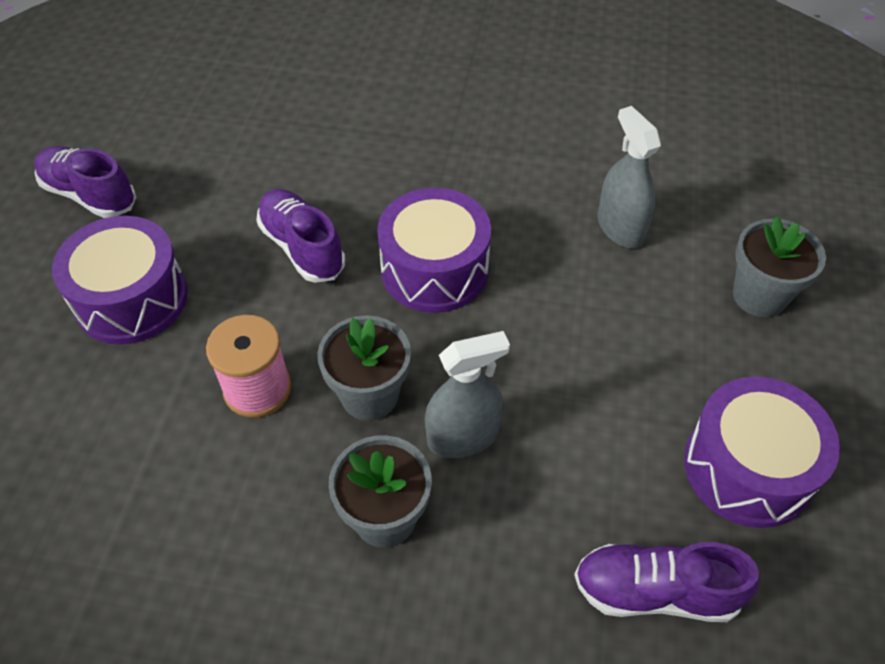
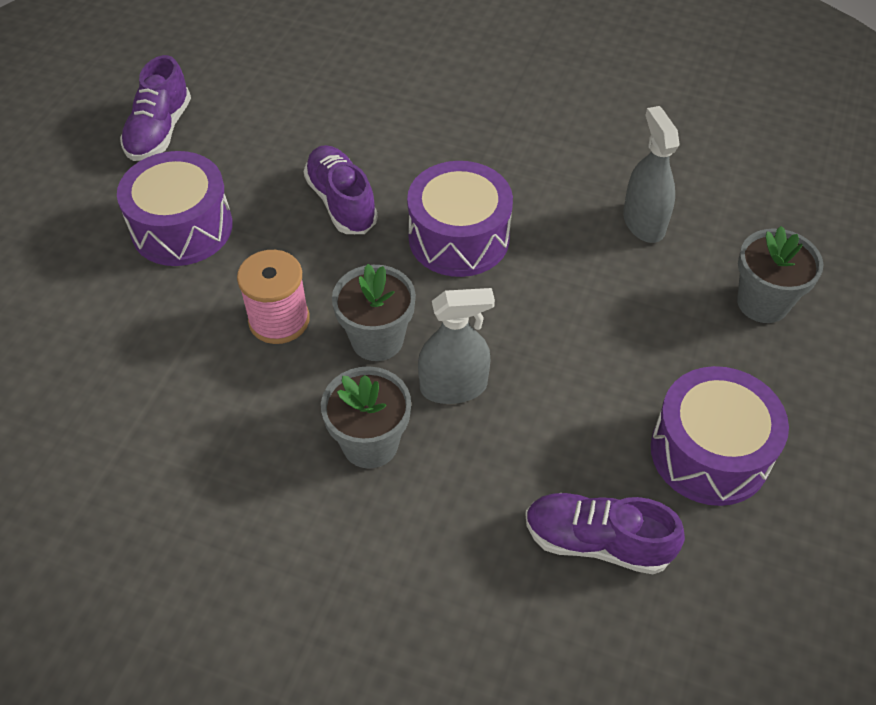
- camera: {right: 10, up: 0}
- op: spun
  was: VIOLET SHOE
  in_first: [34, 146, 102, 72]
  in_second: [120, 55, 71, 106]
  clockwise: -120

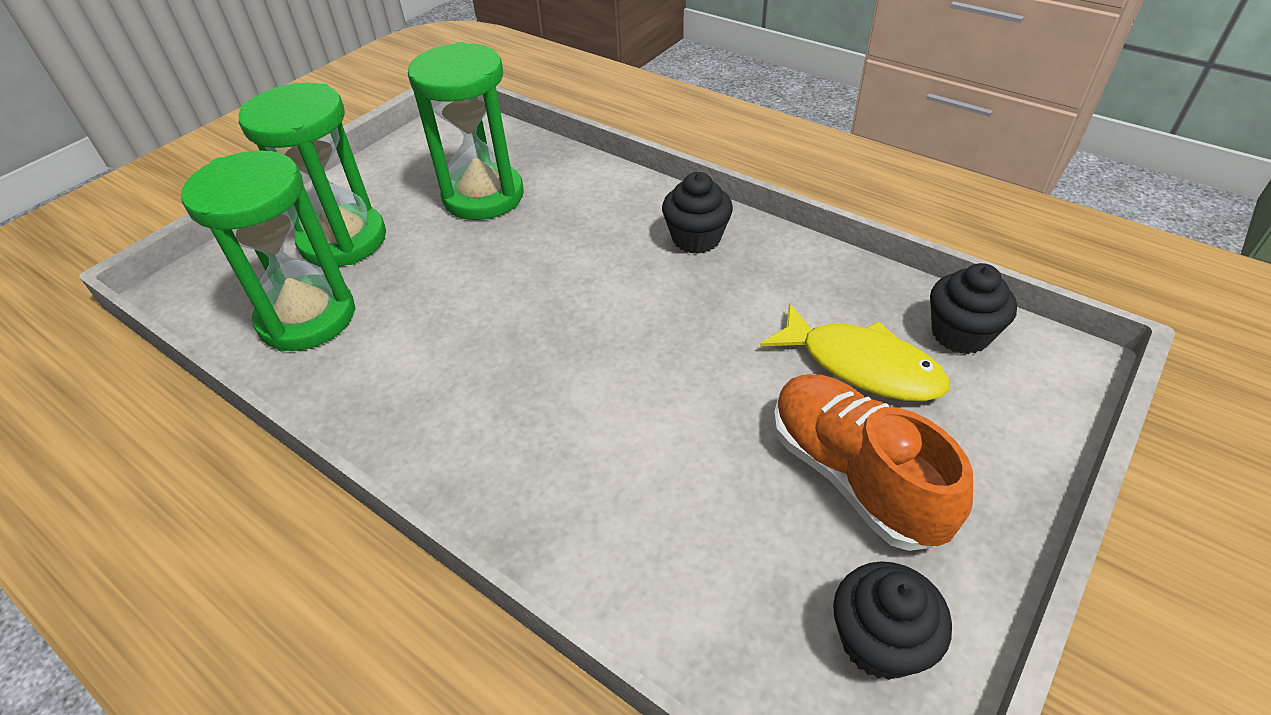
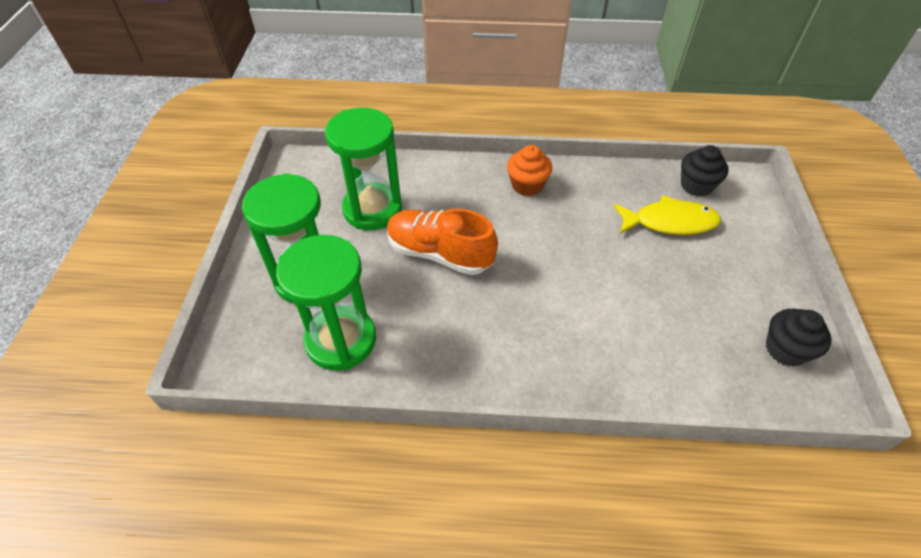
- camera: {right: -35, up: 5}
- op: colour
  was: BLACK FAIRY CAKE
  now: ORANGE FAIRY CAKE
  in_first: [662, 172, 71, 82]
  in_second: [507, 145, 45, 51]
- op: relocated
  was: ORANGE SHOE
  in_first: [773, 374, 200, 177]
  in_second: [387, 208, 111, 67]

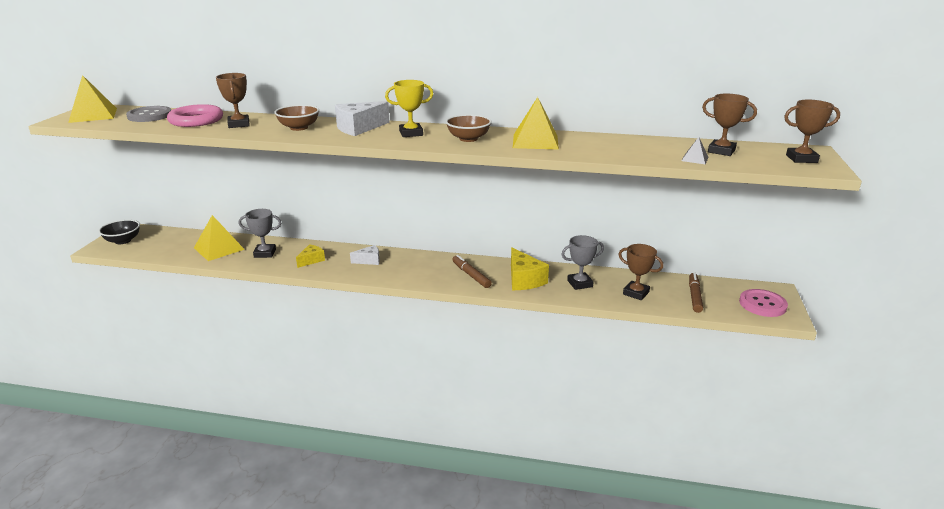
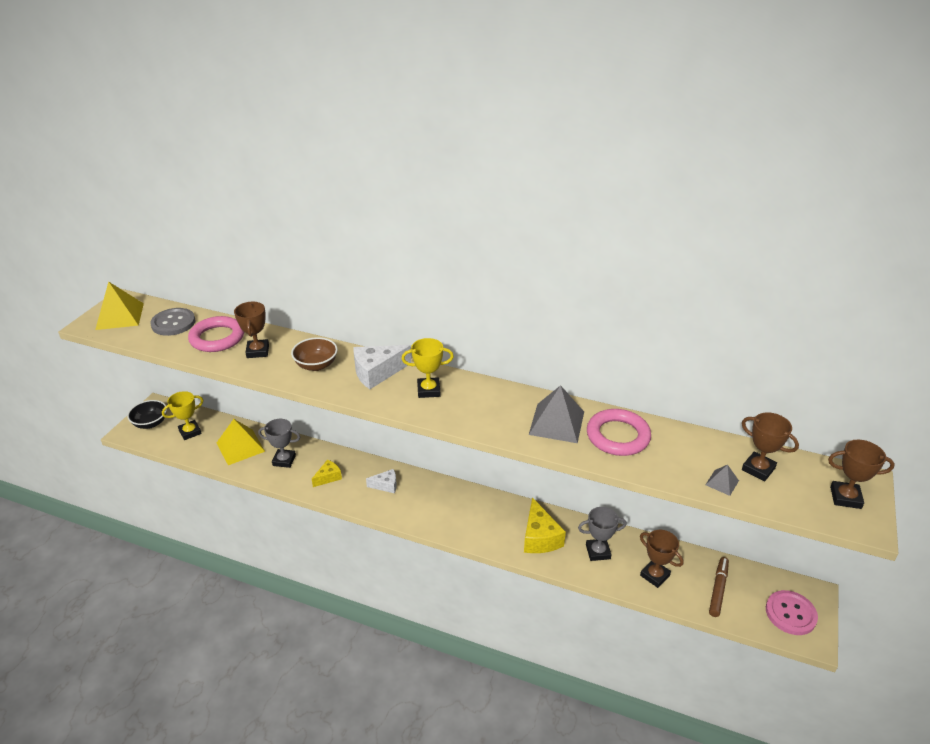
- camera: {right: 10, up: 10}
- op: colour
  was: YELLOW PYRAMID SHAPE
  now: GRAY PYRAMID SHAPE
  in_first: [513, 97, 46, 52]
  in_second: [529, 385, 55, 58]
- op: missing
  was: DARK BROWN DEEP DISH
  in_first: [446, 114, 46, 28]
- op: missing
  was: DARK BROWN FELT PEN
  in_first: [452, 255, 40, 33]
- op: appeared
  now: YELLOW PRIZE CUP
  in_second: [162, 391, 41, 49]
- op: appeared
  now: ROSE-PINK RING
  in_second: [587, 409, 64, 47]

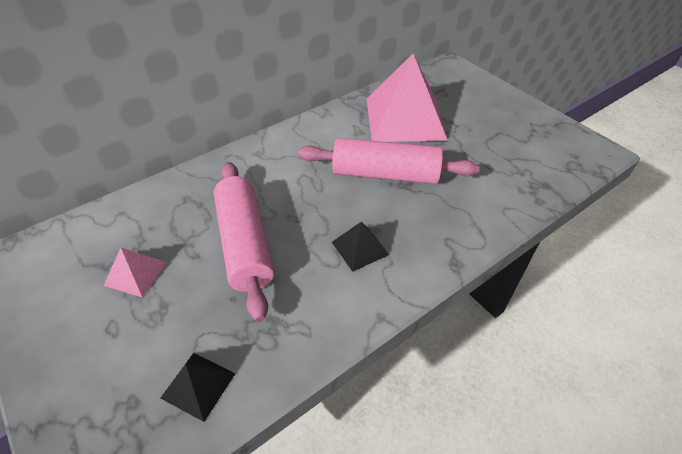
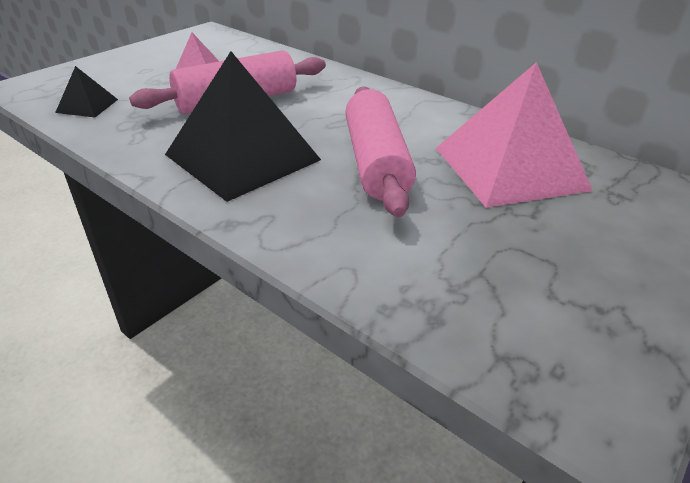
- camera: {right: 75, up: -10}
- op: size
  was: BLACK PYRAMID SHAPE
  in_first: [332, 221, 57, 51]
  in_second: [165, 51, 156, 151]
  ratio: 2.25

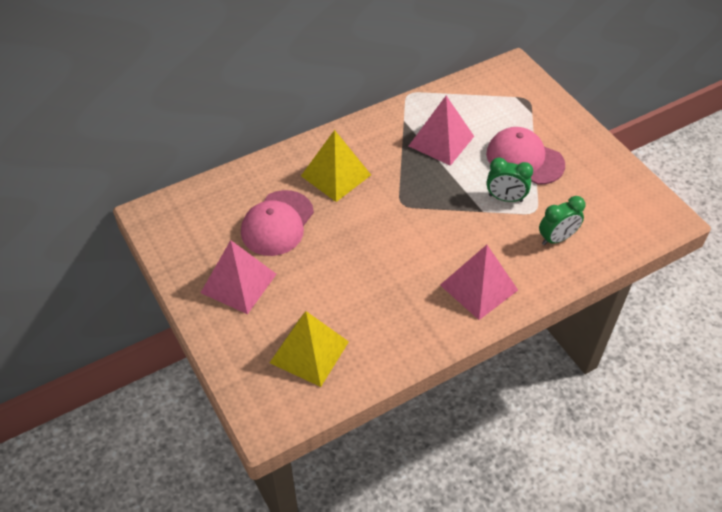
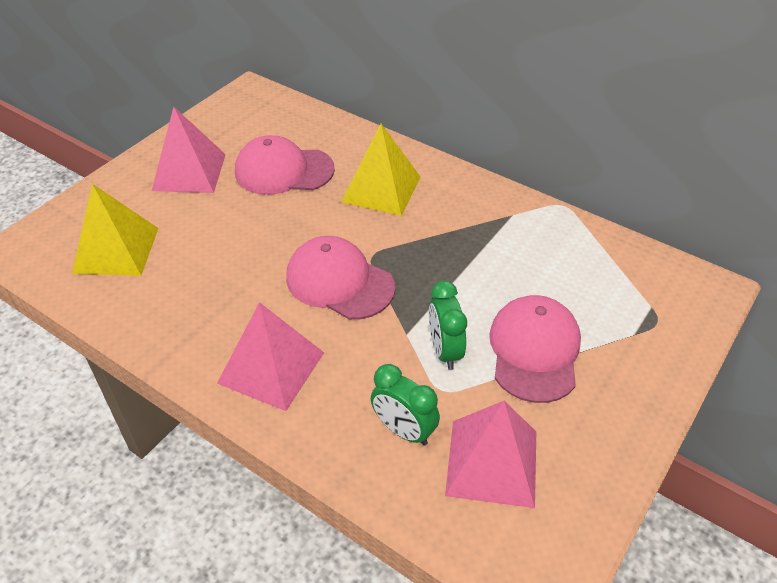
- camera: {right: 65, up: -5}
- op: relocated
  was: ROSE-PINK PYRAMID SHAPE
  in_first: [409, 96, 65, 70]
  in_second: [445, 401, 91, 107]
- op: appeared
  now: ROSE-PINK BASEBALL CAP
  in_second: [286, 236, 109, 84]

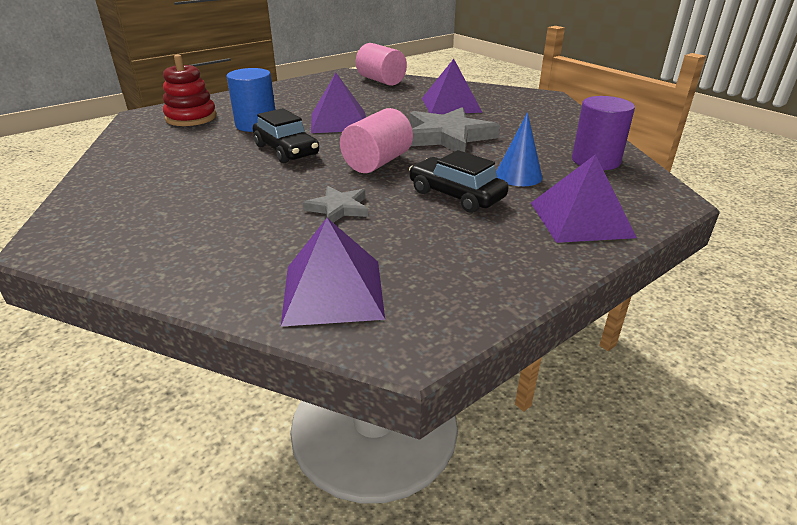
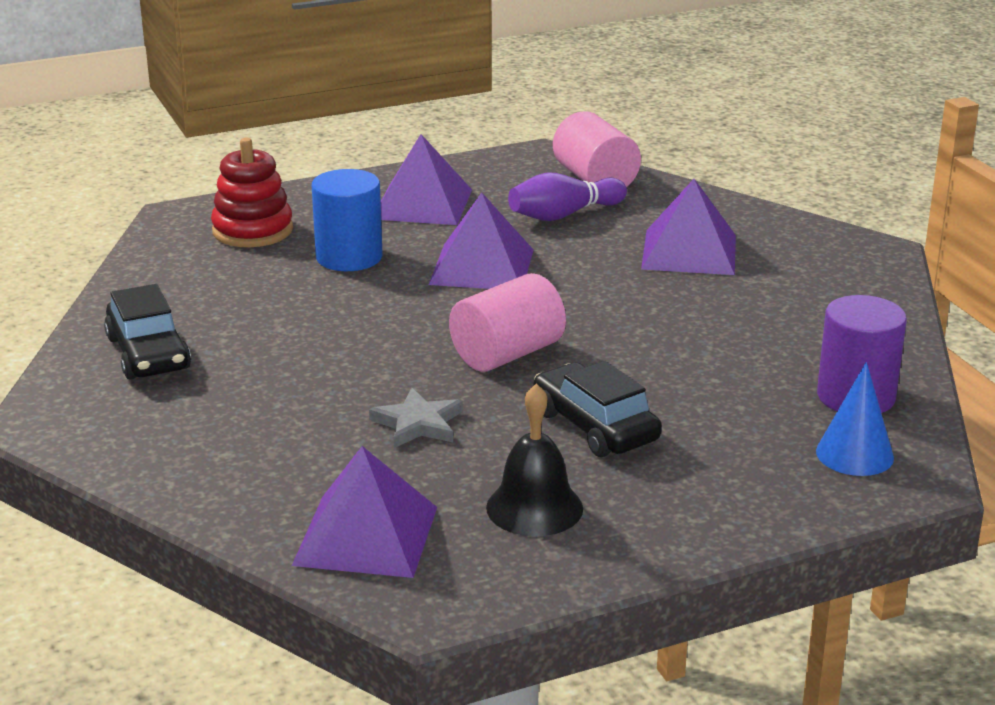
- camera: {right: 15, up: -5}
- op: missing
  was: GRAY STAR SHAPE
  in_first: [410, 107, 90, 45]
- op: relocated
  was: BLACK CAR
  in_first: [252, 108, 67, 55]
  in_second: [104, 284, 87, 96]
- op: relocated
  was: BLUE CONE
  in_first: [496, 112, 47, 74]
  in_second: [816, 362, 78, 114]
- op: relocated
  was: VIOLET PYRAMID SHAPE
  in_first: [531, 155, 106, 88]
  in_second: [381, 134, 91, 91]
- op: appeared
  now: VIOLET BOWLING PIN
  in_second: [508, 173, 119, 48]
- op: appeared
  now: BLACK HAND BELL
  in_second: [486, 383, 97, 153]

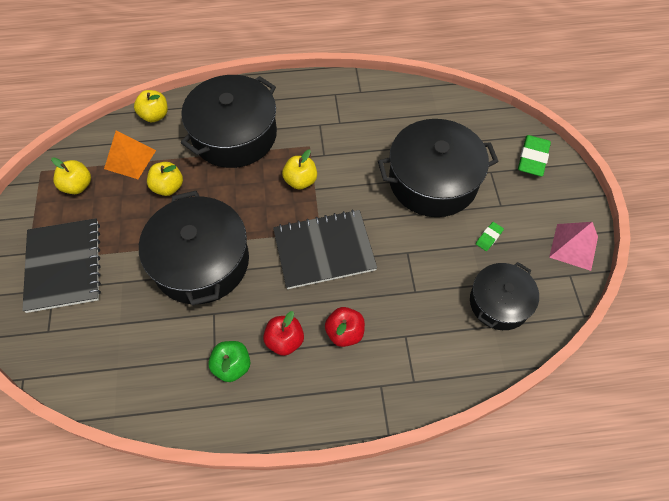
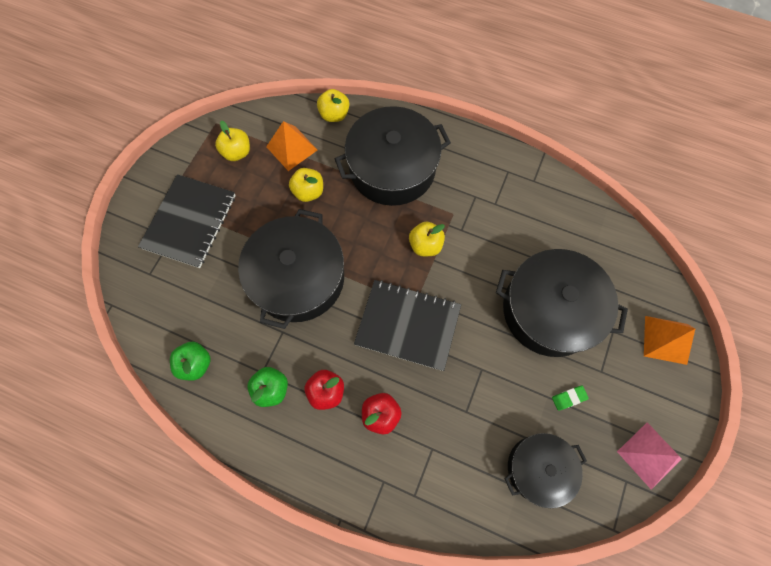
- camera: {right: 30, up: 10}
- op: exchanged
  was: GREEN PENCIL ERASER
  now: ORANGE PYRAMID SHAPE
  in_first: [518, 135, 33, 42]
  in_second: [644, 316, 51, 49]
- op: appeared
  now: GREEN TOY APPLE
  in_second: [170, 342, 41, 39]

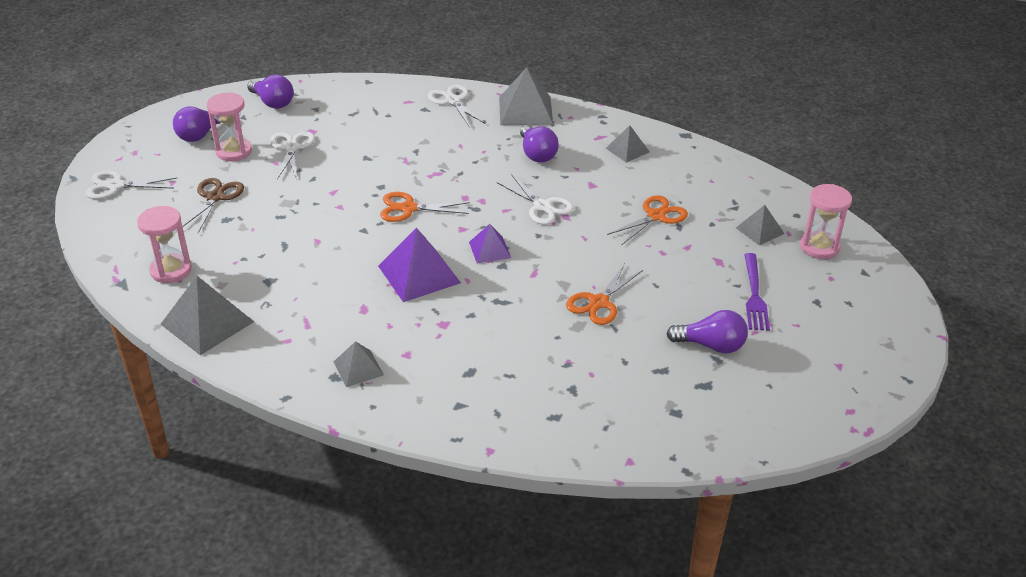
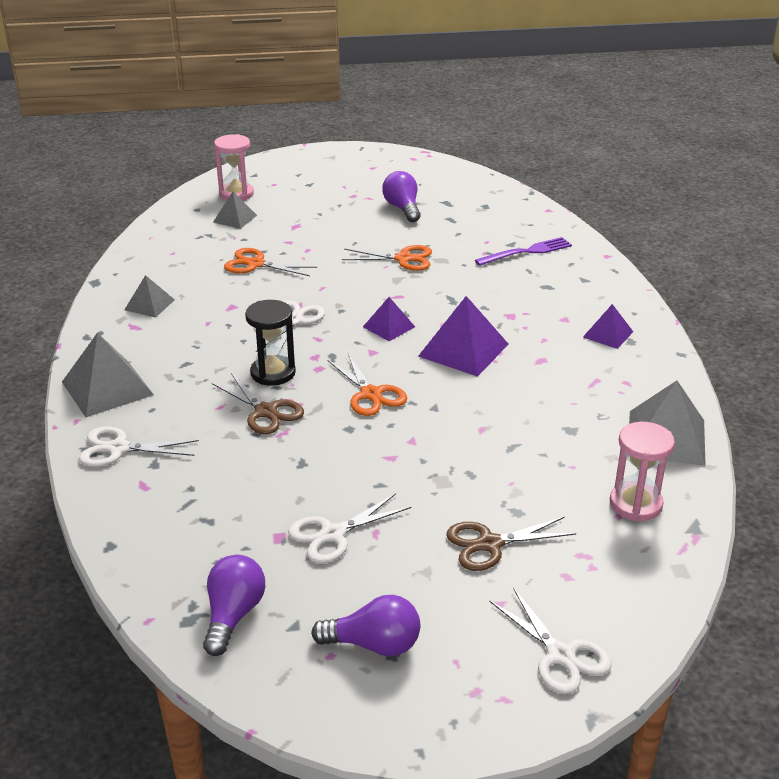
- camera: {right: -120, up: -5}
- op: spun
  was: PURE WHITE PAIR OF SCISSORS
  in_first: [428, 85, 57, 41]
  in_second: [79, 427, 120, 40]
  clockwise: 60
- op: missing
  was: ROSE-PINK SANDGLASS
  in_first: [207, 92, 45, 69]
- op: missing
  was: VIOLET BULB
  in_first: [520, 125, 39, 37]
- op: relocated
  was: VIOLET DINNER FORK
  in_first: [744, 253, 26, 78]
  in_second: [475, 237, 97, 29]
- op: colour
  was: GRAY PYRAMID SHAPE
  now: VIOLET PYRAMID SHAPE
  in_first: [334, 341, 50, 46]
  in_second: [583, 304, 50, 45]
- op: appeared
  now: BLACK SANDGLASS
  in_second: [245, 300, 51, 86]
- op: appeared
  now: DARK BROWN PAIR OF SCISSORS
  in_second: [212, 373, 92, 61]

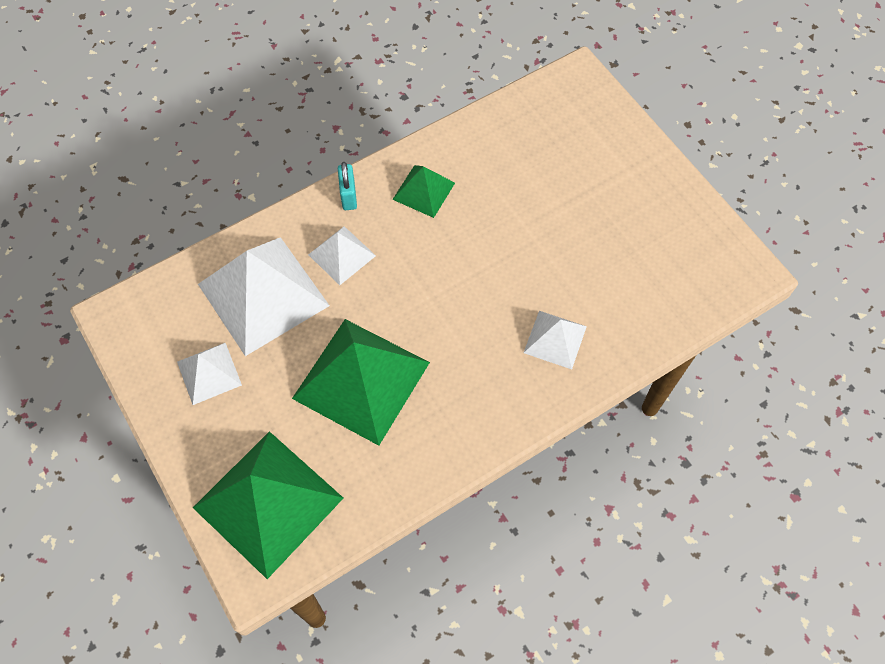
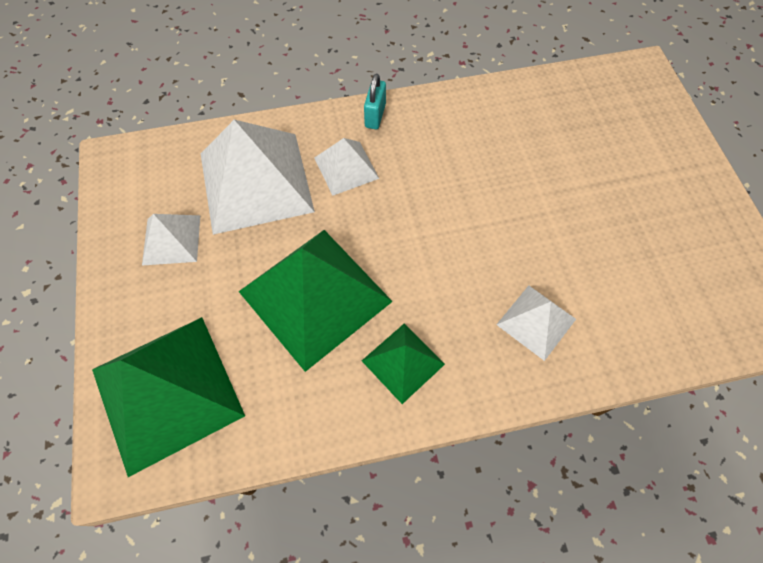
- camera: {right: 20, up: 0}
- op: relocated
  was: GREEN PYRAMID SHAPE
  in_first: [392, 165, 63, 53]
  in_second: [362, 323, 83, 81]

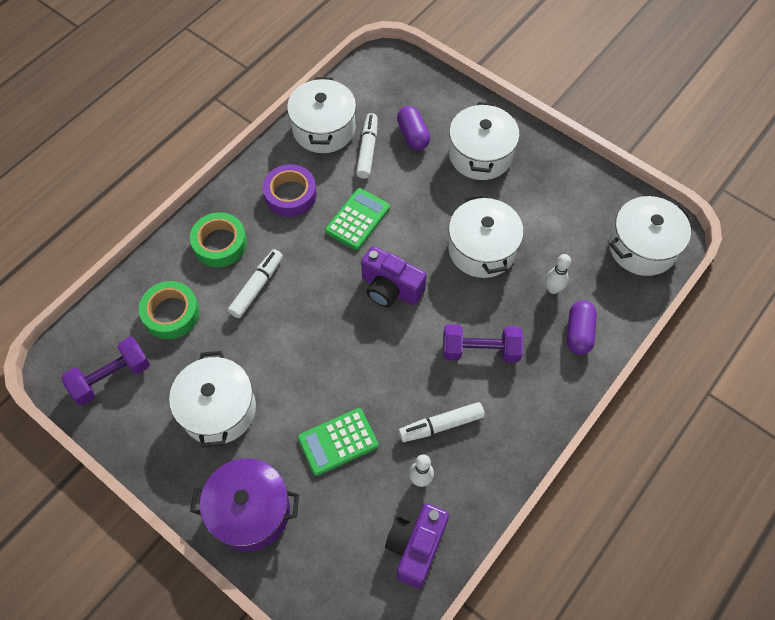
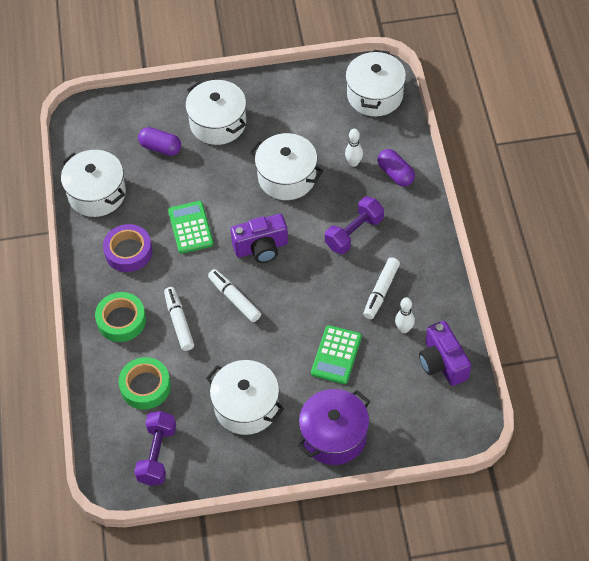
- camera: {right: -45, up: -5}
- op: relocated
  was: PURE WHITE FELT PEN
  in_first: [356, 113, 22, 66]
  in_second: [208, 269, 53, 53]

